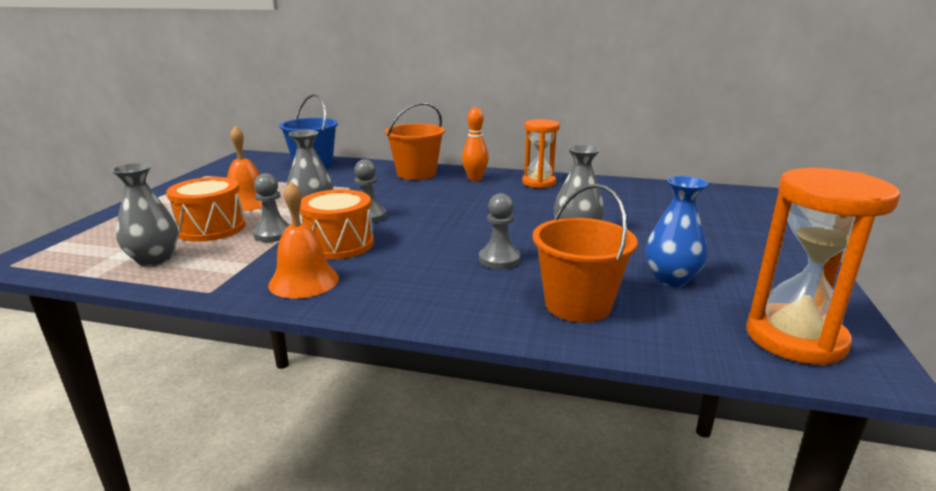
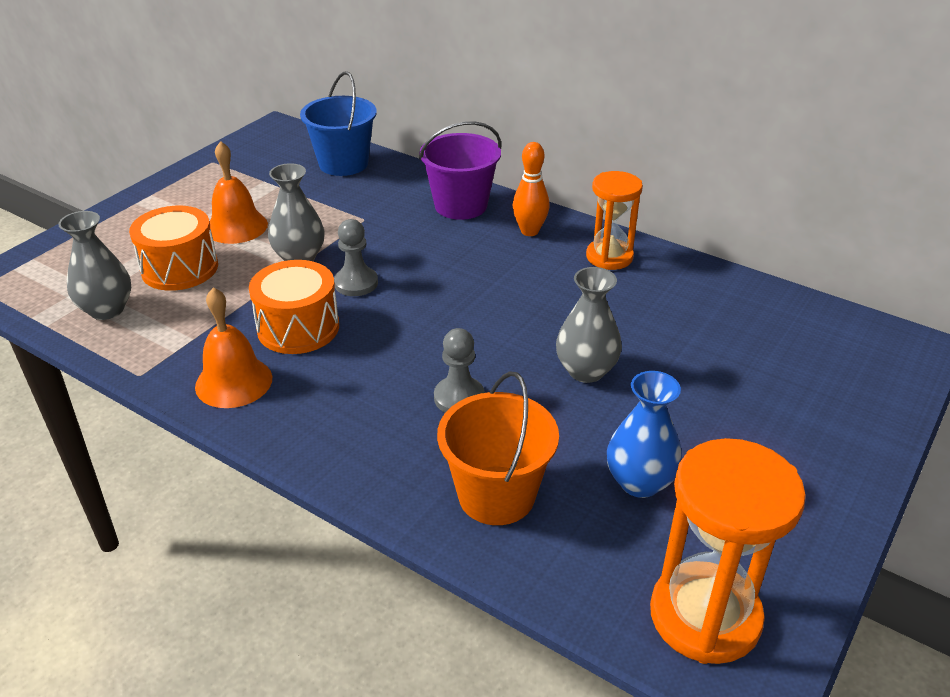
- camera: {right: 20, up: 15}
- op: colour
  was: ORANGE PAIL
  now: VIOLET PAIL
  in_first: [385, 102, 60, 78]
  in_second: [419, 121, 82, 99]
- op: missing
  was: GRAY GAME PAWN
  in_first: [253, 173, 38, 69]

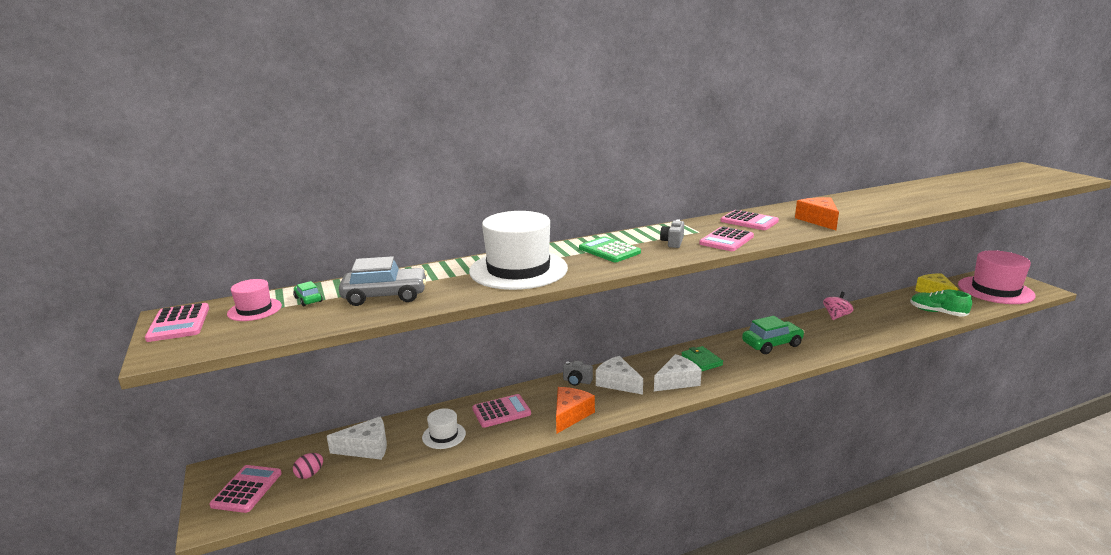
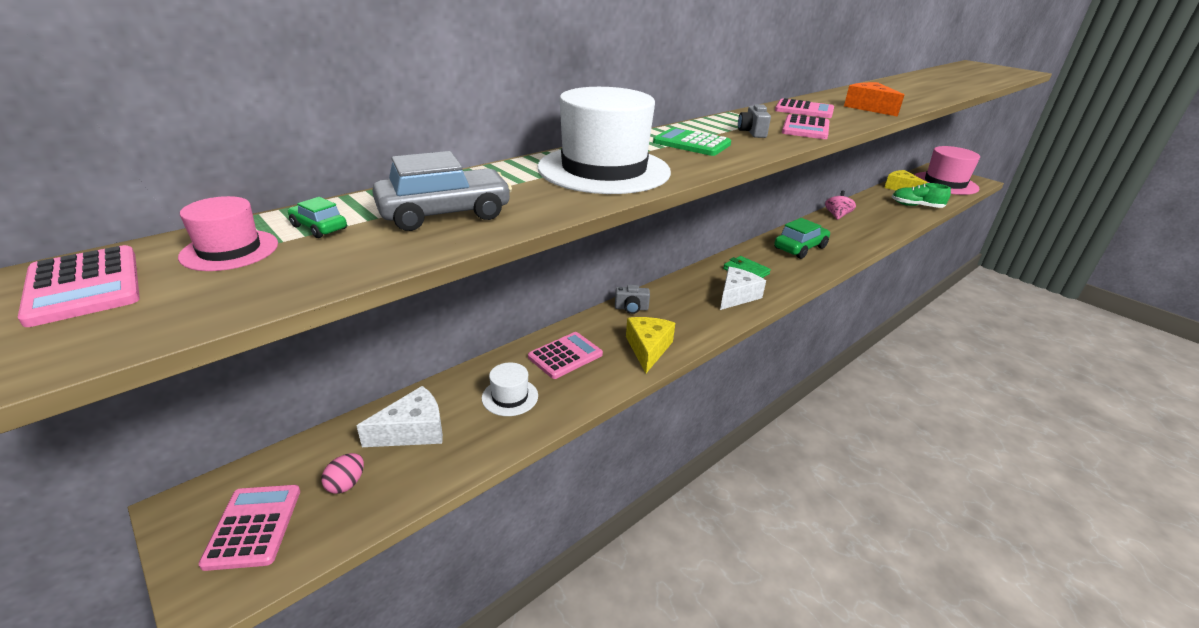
- camera: {right: -20, up: 10}
- op: missing
  was: PURE WHITE CHEESE WEDGE
  in_first: [596, 356, 47, 39]
- op: colour
  was: ORANGE CHEESE WEDGE
  now: YELLOW CHEESE WEDGE
  in_first: [556, 387, 39, 47]
  in_second: [626, 317, 49, 56]

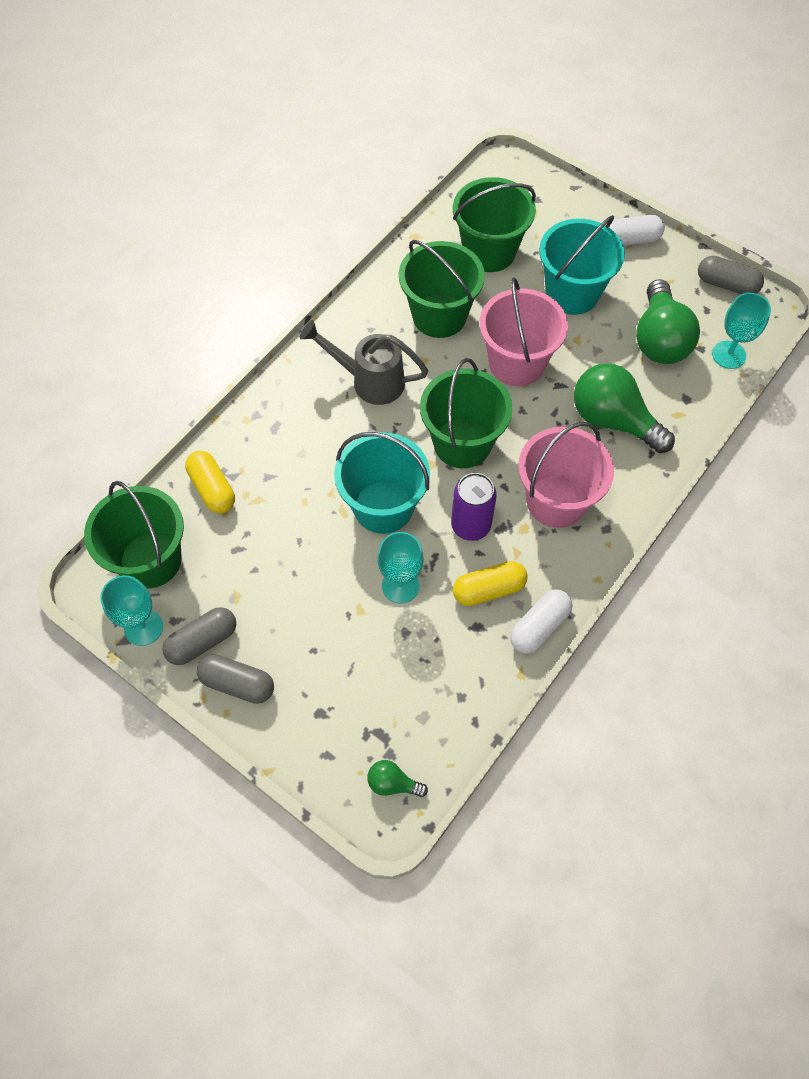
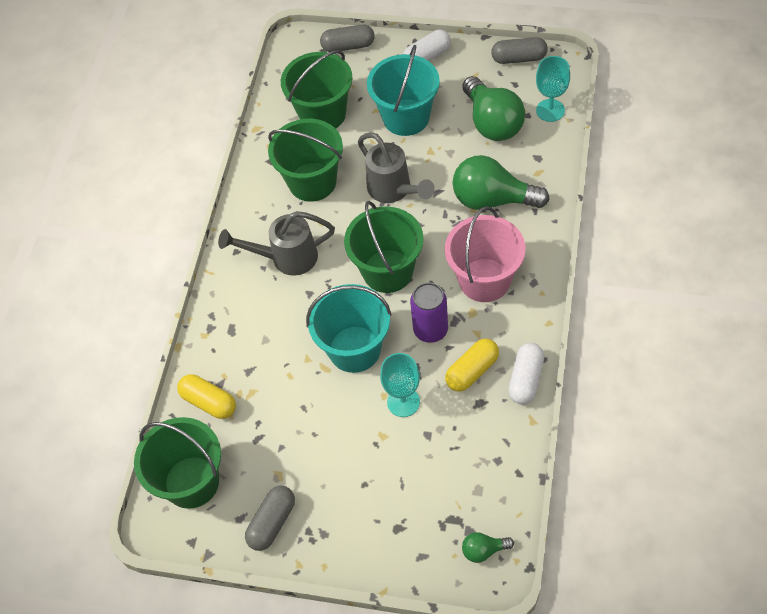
- camera: {right: -20, up: -5}
- op: exchanged
  was: ROSE-PINK PAIL
  now: GRAY SPRINKLING CAN
  in_first: [479, 277, 89, 109]
  in_second: [358, 132, 77, 71]
- op: missing
  was: TURQUOISE GOBLET
  in_first: [100, 575, 63, 71]
- op: relocated
  was: GRAY PILL
  in_first: [197, 654, 77, 50]
  in_second: [320, 25, 55, 27]

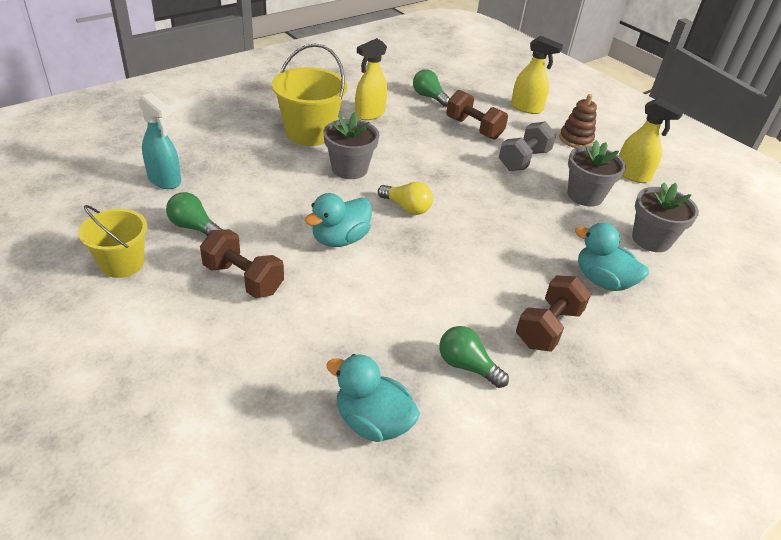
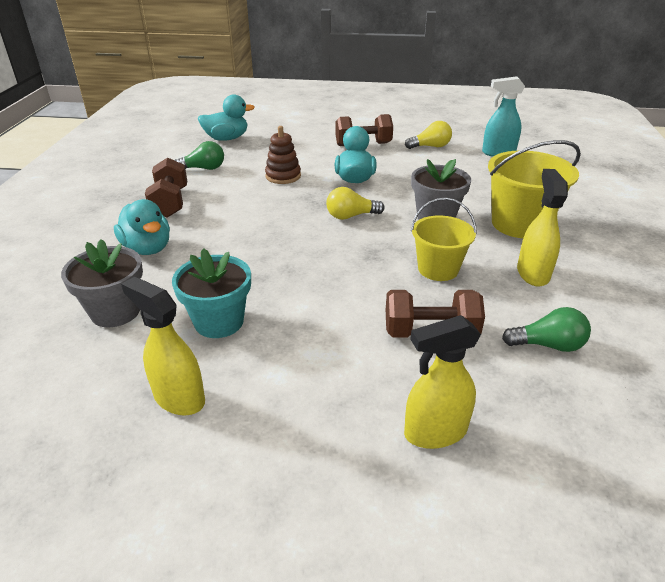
- camera: {right: 140, up: -5}
- op: relocated
  was: DARK BROWN STACKING TOY
  in_first: [559, 94, 38, 54]
  in_second: [265, 126, 36, 58]
- op: spun
  was: YELLOW SPRAYER
  in_first: [619, 98, 65, 85]
  in_second: [121, 277, 84, 139]
  clockwise: 45
- op: missing
  was: GRAY FREE WEIGHT
  in_first: [499, 121, 57, 50]
- op: colour
  was: GRAY FLOWER POT
  now: TURQUOISE FLOWER POT
  in_first: [568, 140, 58, 67]
  in_second: [172, 248, 79, 90]
- op: colour
  was: GREEN BULB
  now: YELLOW BULB
  in_first: [166, 192, 57, 44]
  in_second: [405, 121, 47, 28]
- op: relocated
  was: YELLOW PAIL
  in_first: [78, 205, 69, 73]
  in_second: [411, 198, 66, 83]
- op: spun
  was: TURQUOISE TOY DUCK
  in_first: [575, 223, 74, 68]
  in_second: [114, 199, 56, 56]
  clockwise: 60

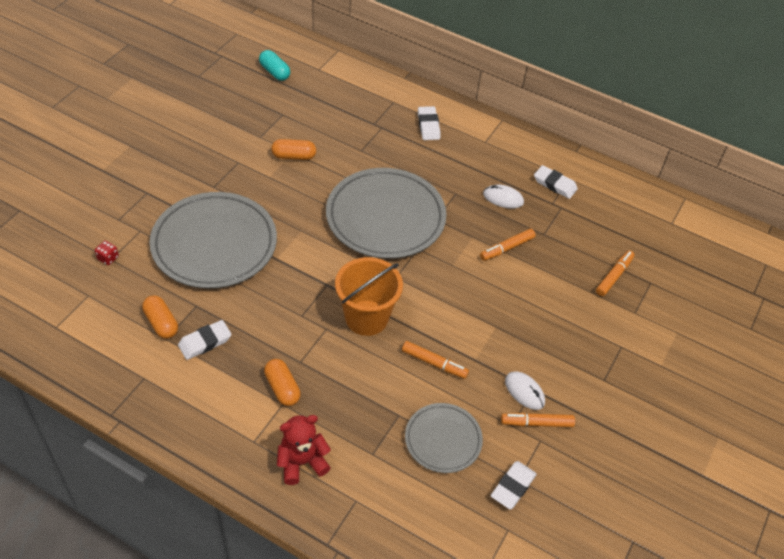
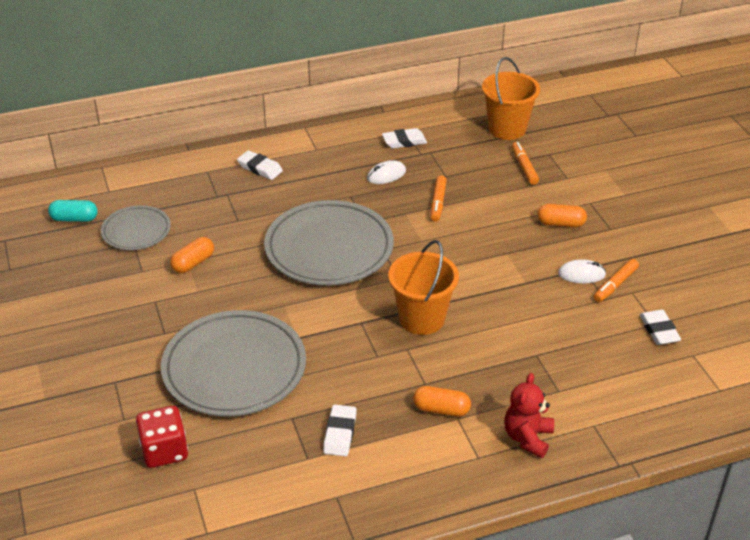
- camera: {right: -45, up: -10}
- op: size
  was: RED DIE
  in_first: [95, 241, 24, 24]
  in_second: [136, 406, 52, 62]
  ratio: 2.15
- op: relocated
  was: ORANGE PILL
  in_first: [142, 295, 36, 44]
  in_second: [537, 204, 50, 23]
- op: missing
  was: ORANGE FELT PEN
  in_first: [402, 341, 67, 38]
- op: relocated
  was: GRAY PLATE
  in_first: [405, 403, 78, 70]
  in_second: [101, 205, 70, 45]
- op: appeared
  now: ORANGE PAIL
  in_second: [482, 57, 58, 83]

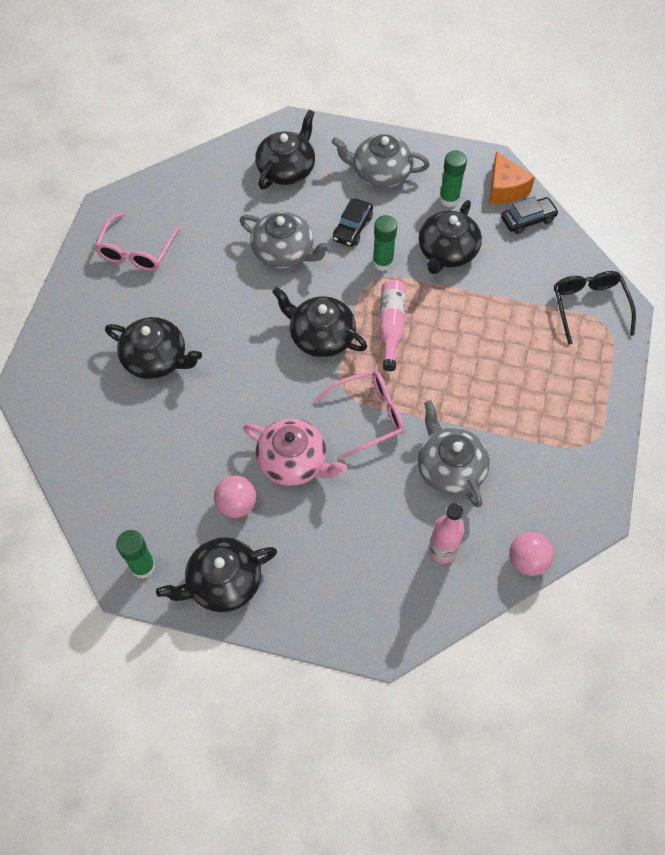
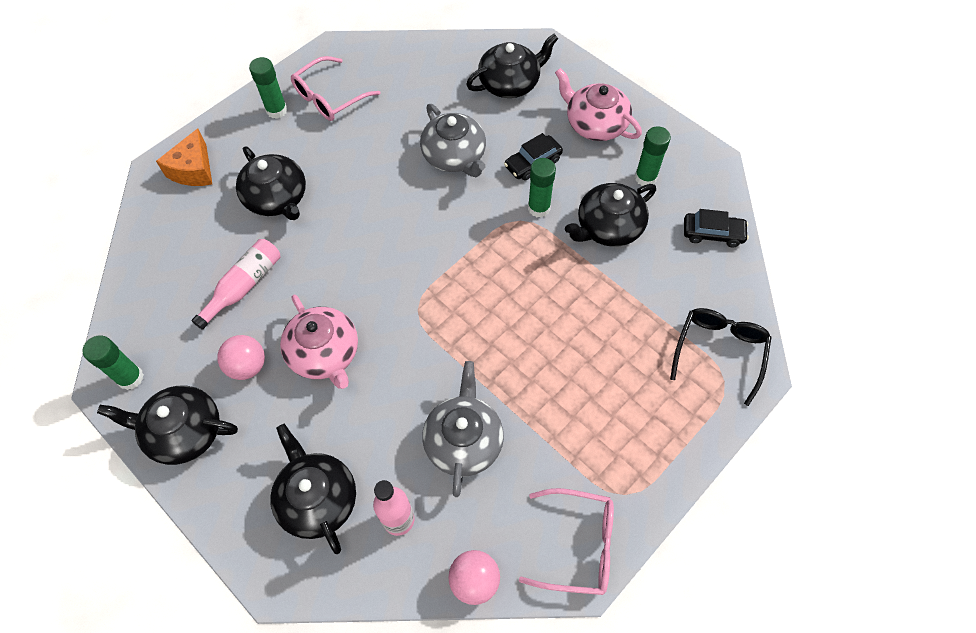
- camera: {right: 30, up: 0}
- op: colour
  was: GRAY CHINA TEAPOT
  now: ROSE-PINK CHINA TEAPOT
  in_first: [332, 134, 98, 54]
  in_second: [555, 68, 87, 73]
- op: relocated
  was: ORANGE CHEESE WEDGE
  in_first: [489, 151, 46, 53]
  in_second: [156, 128, 56, 58]
- op: relocated
  was: ROSE-PINK FLASK
  in_first: [379, 280, 27, 91]
  in_second: [191, 239, 89, 91]
- op: relocated
  was: BLACK CHINA TEAPOT
  in_first: [272, 287, 95, 70]
  in_second: [270, 424, 86, 130]
- op: relocated
  was: ROSE-PINK EYEGLASSES
  in_first: [315, 370, 89, 89]
  in_second: [519, 488, 95, 107]
- op: appeared
  now: GREEN GLUE STICK
  in_second: [249, 57, 38, 62]

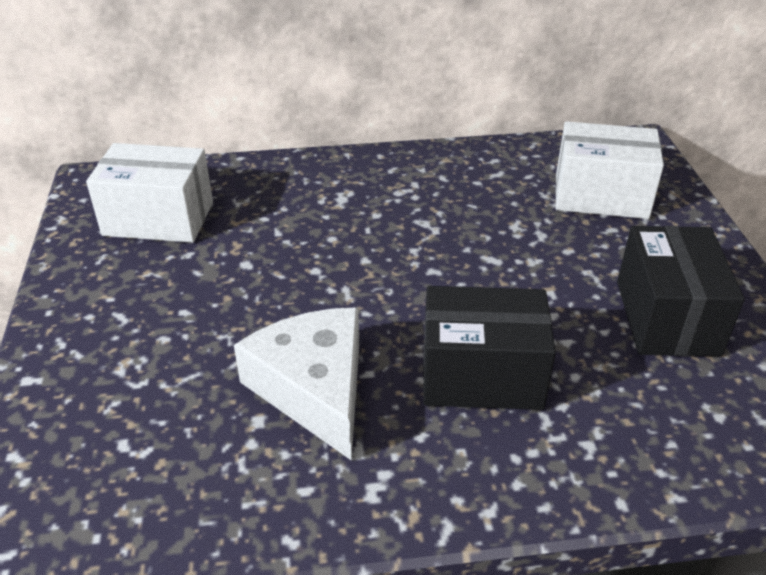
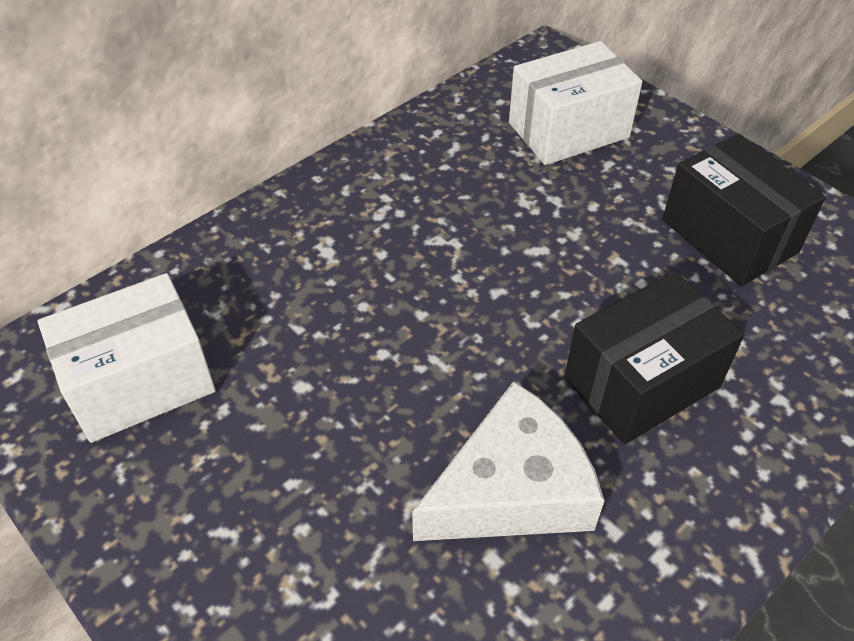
- camera: {right: -35, up: 10}
- op: spun
  was: PURE WHITE CHEESE WEDGE
  in_first: [234, 308, 125, 153]
  in_second: [412, 381, 192, 160]
  clockwise: 120

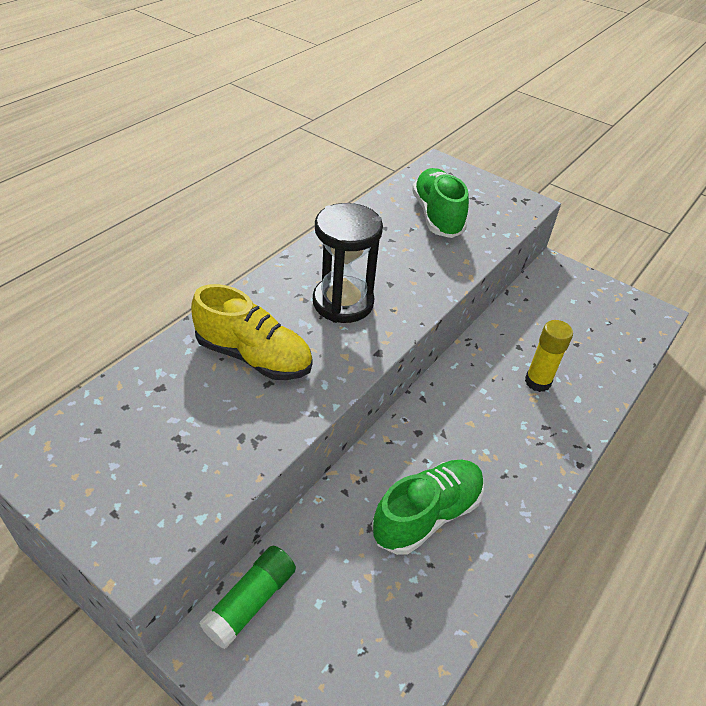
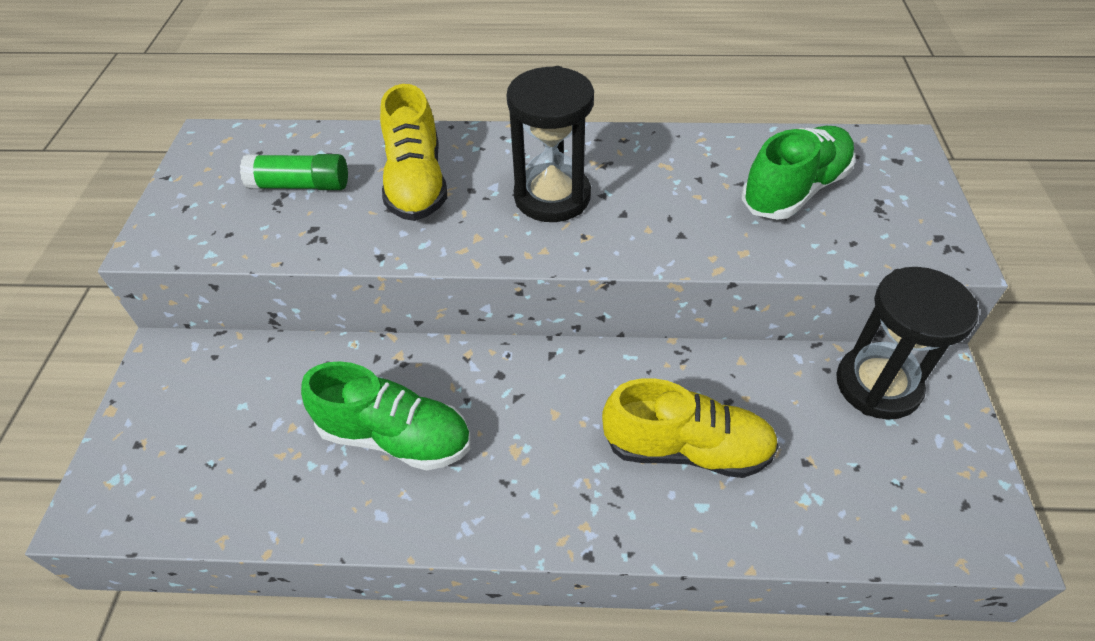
- camera: {right: 60, up: 5}
- op: exchanged
  was: YELLOW GLUE STICK
  now: YELLOW SHOE
  in_first: [525, 320, 48, 72]
  in_second: [602, 378, 177, 100]
- op: relocated
  was: GREEN GLUE STICK
  in_first: [199, 546, 97, 103]
  in_second: [240, 154, 108, 36]
- op: appeared
  now: BLACK SANDGLASS
  in_second: [836, 267, 143, 153]

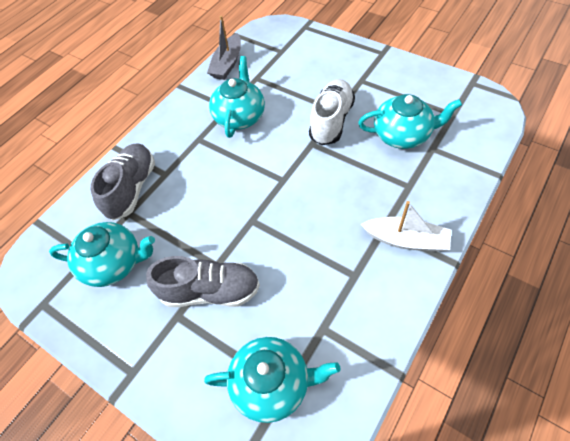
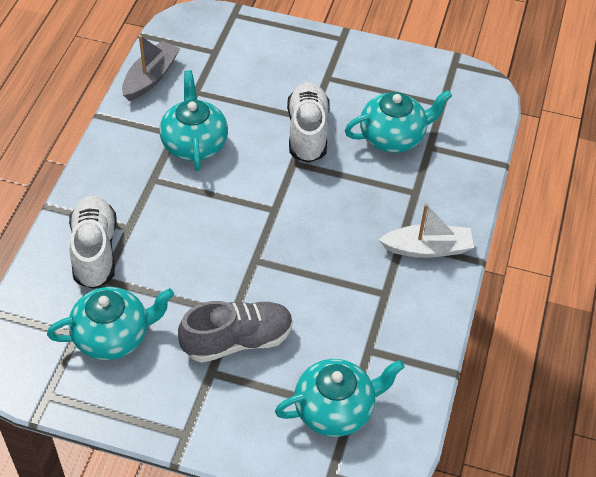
- camera: {right: -25, up: -5}
- op: spun
  was: GRAY SAILBOAT
  in_first: [207, 16, 34, 64]
  in_second: [122, 35, 58, 66]
  clockwise: -150
- op: colour
  was: GRAY SHOE
  now: PURE WHITE SHOE
  in_first: [90, 144, 65, 76]
  in_second: [69, 195, 48, 94]

